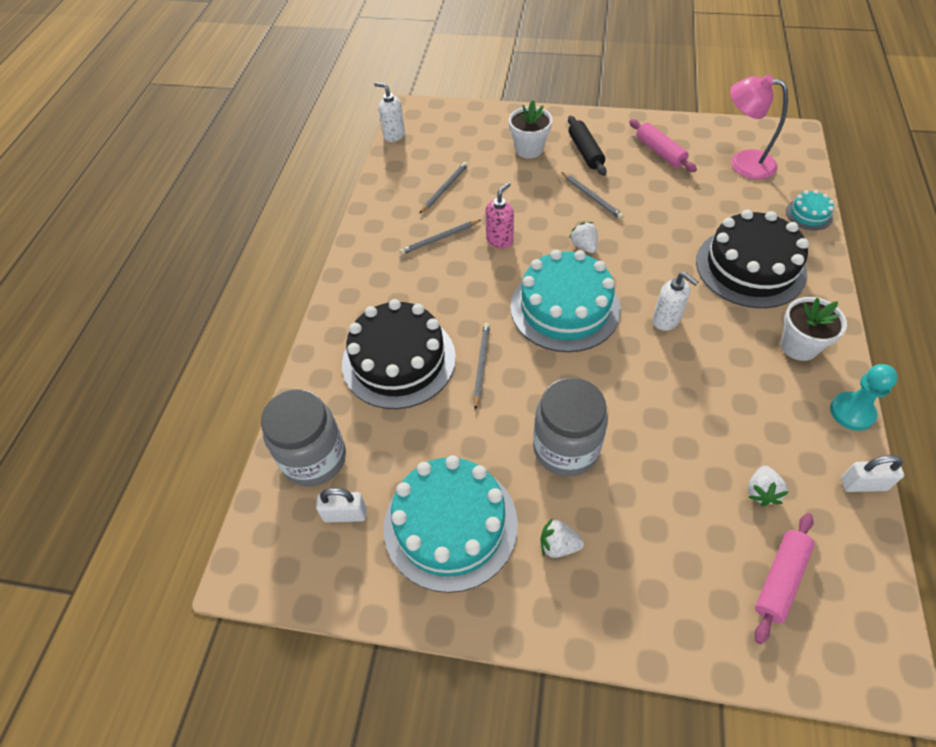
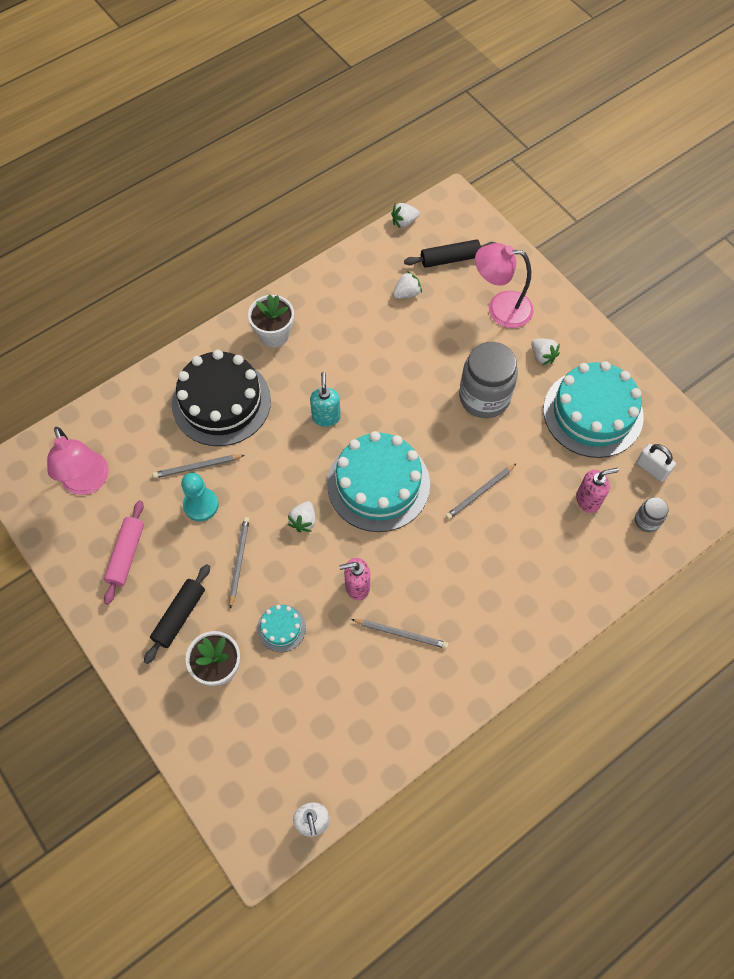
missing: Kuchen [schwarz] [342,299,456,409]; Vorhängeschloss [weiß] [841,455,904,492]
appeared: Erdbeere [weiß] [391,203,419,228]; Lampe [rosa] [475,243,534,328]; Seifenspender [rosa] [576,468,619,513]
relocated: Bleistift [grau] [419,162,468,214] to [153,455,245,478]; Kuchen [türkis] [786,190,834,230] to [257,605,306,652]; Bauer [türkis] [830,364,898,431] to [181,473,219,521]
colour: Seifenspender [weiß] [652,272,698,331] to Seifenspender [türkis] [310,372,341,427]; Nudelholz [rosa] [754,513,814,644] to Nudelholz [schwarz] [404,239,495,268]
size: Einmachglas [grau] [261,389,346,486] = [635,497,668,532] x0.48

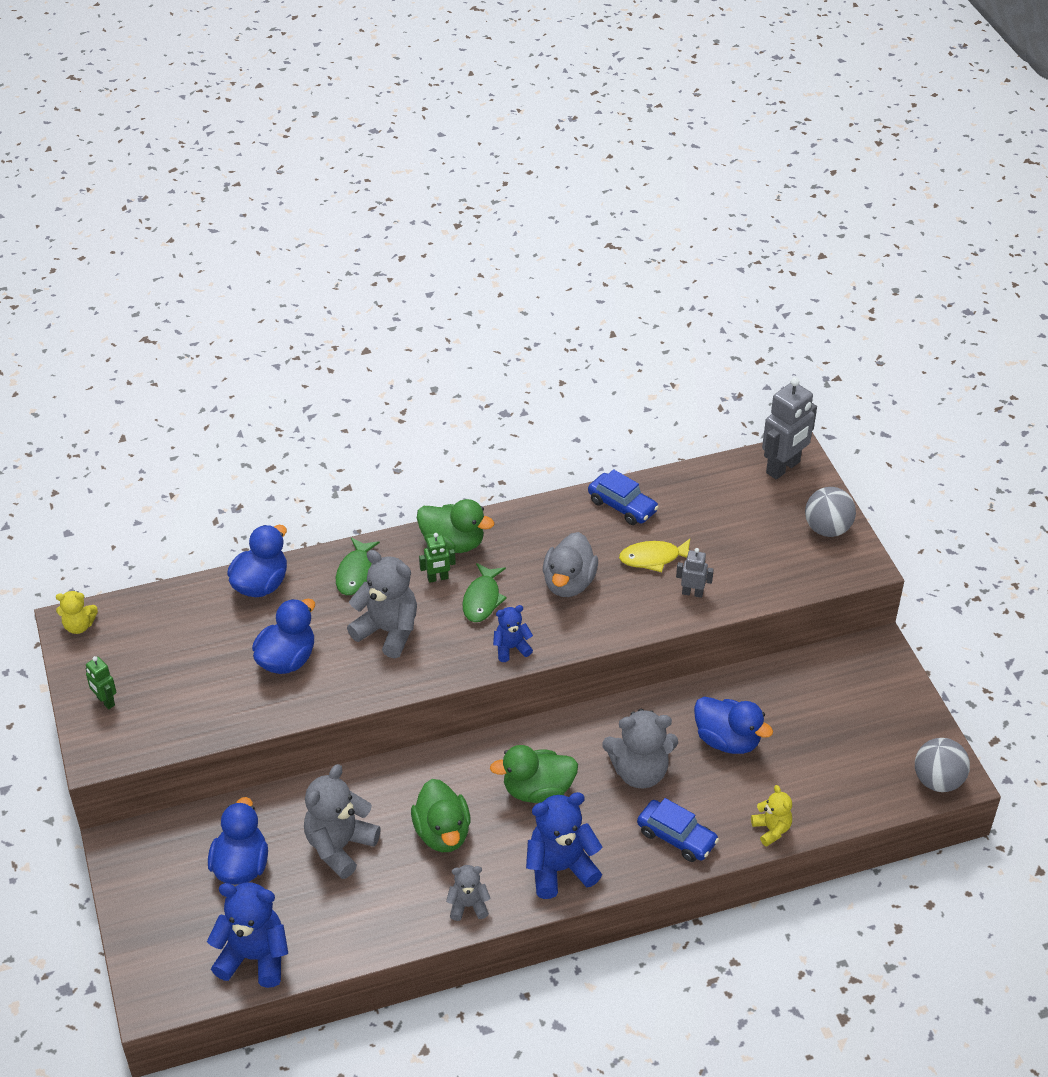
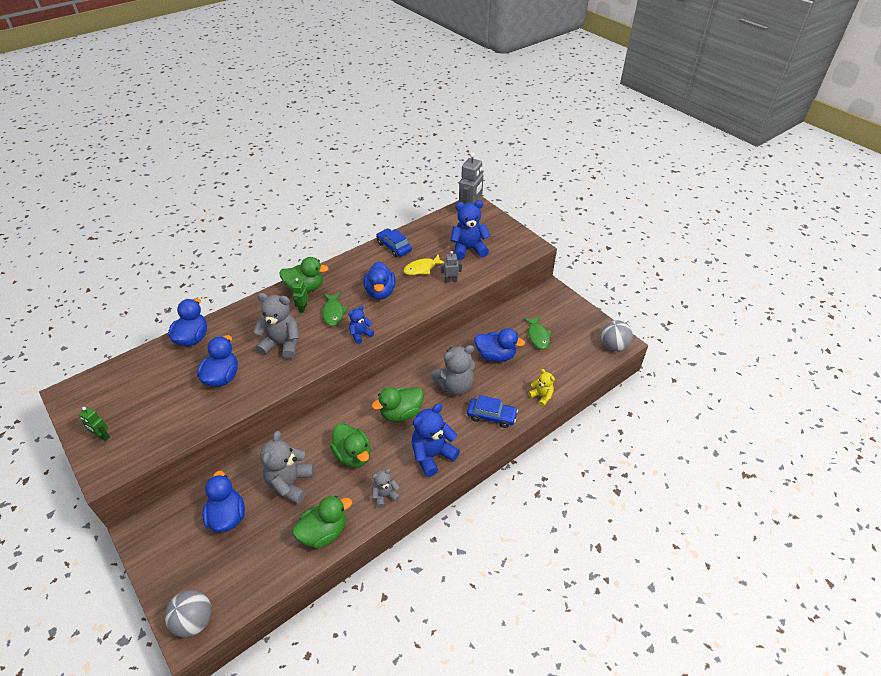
missing: Teddybär [gelb] [56,591,98,634]
appeared: Ente [grün] [292,496,352,549]
relocated: Teddybär [blau] [207,882,288,988] to [450,200,490,260]; Fisch [grün] [336,538,380,595] to [523,316,552,349]; Ball [grau] [805,487,856,537] to [165,590,212,637]
colour: Ente [grau] [543,532,598,597] to Ente [blau] [363,262,396,300]
spun: Roboter [grün] [419,533,456,583] = [292,278,308,313] 135 degrees clockwise; Auto [blau] [588,469,659,525] = [376,228,412,257] 150 degrees counterclockwise

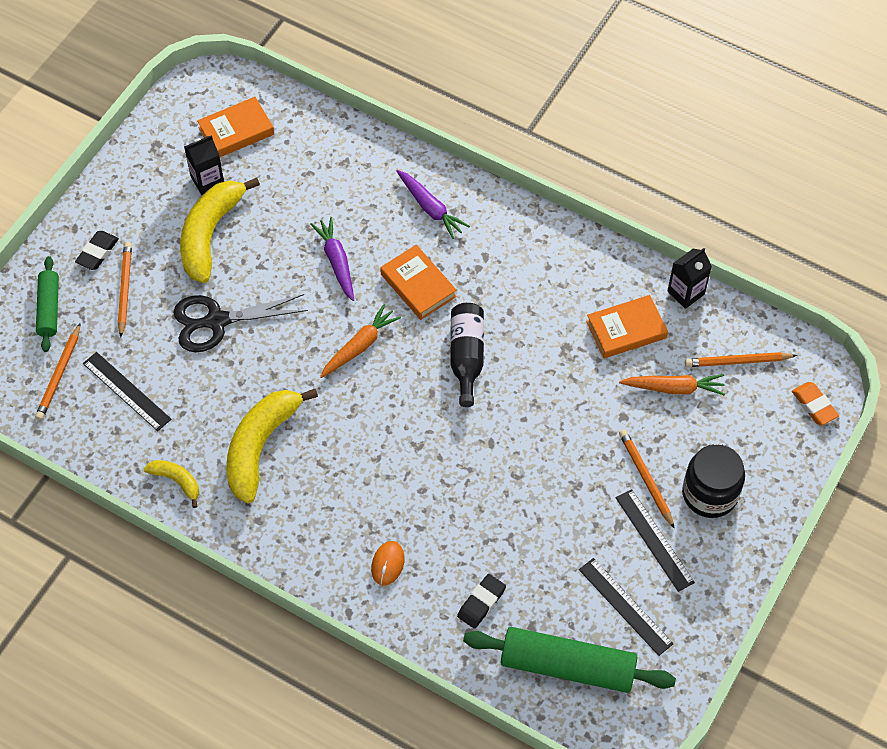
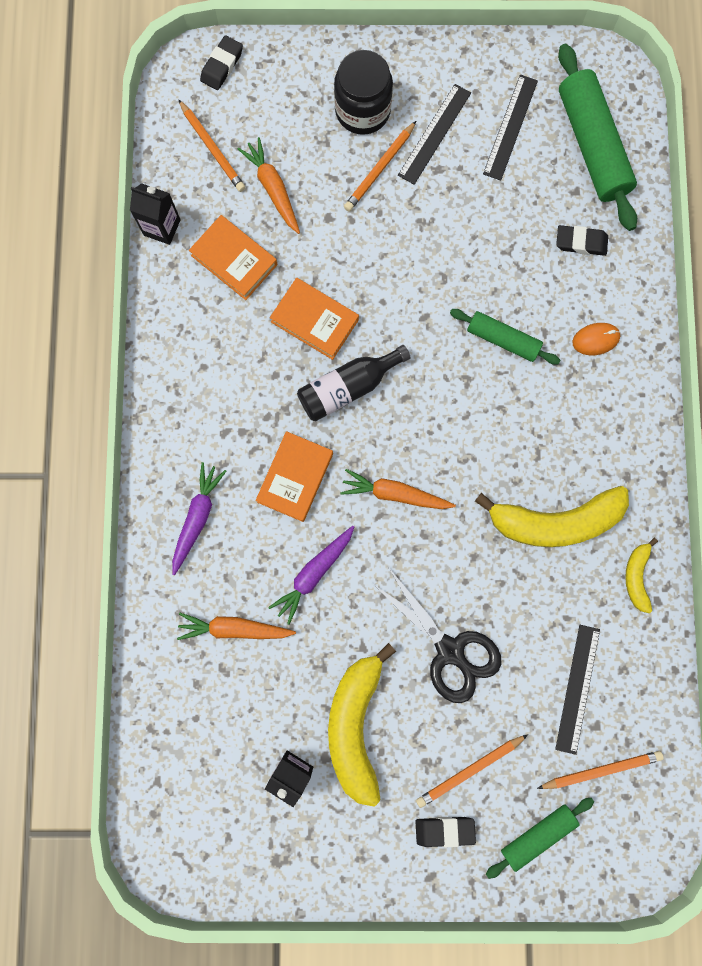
appeared: Karotte [orange] [177,613,296,640]; Nudelholz [grün] [450,309,561,365]
relocated: Buch [orange] [197,97,274,157] to [270,278,359,360]
colour: Radiergummi [orange] [792,382,839,425] to Radiergummi [schwarz] [200,35,243,90]
spun: Banane [gelb] [180,177,260,283] = [328,643,396,807] 105 degrees clockwise

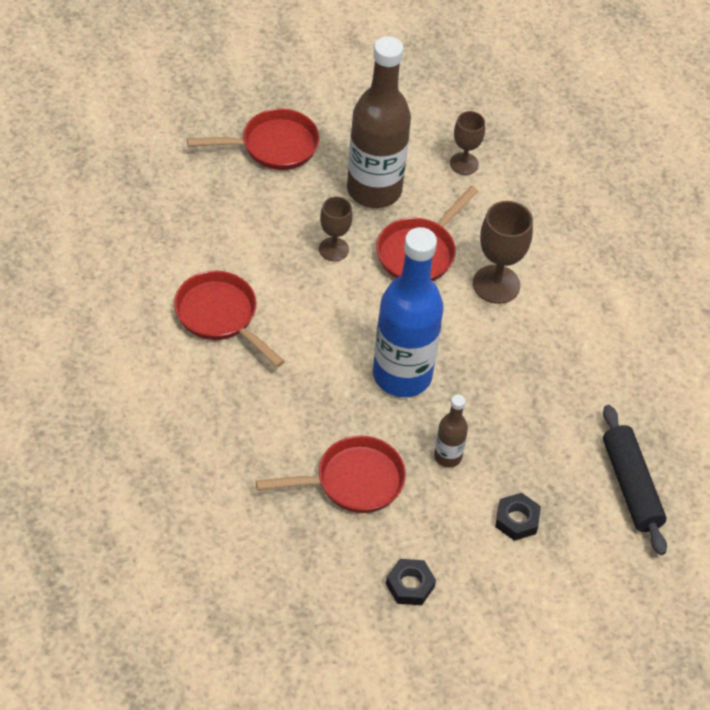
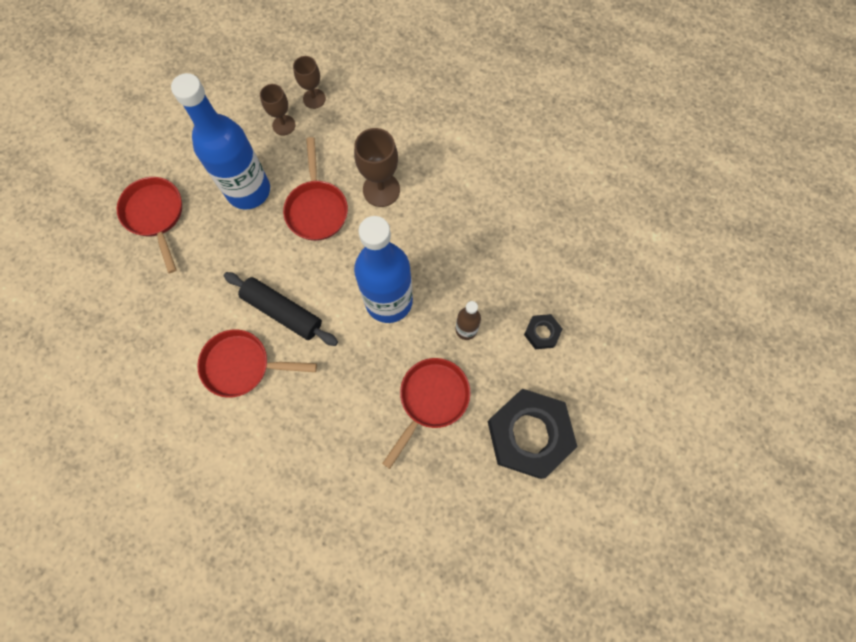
relocated: Kelch [braun] [319,196,353,261] to [293,56,326,109]; Nudelholz [schwarz] [603,405,667,555] to [224,272,338,346]
colour: Flasche [braun] [347,36,411,208] to Flasche [blau] [171,73,270,209]
spun: Pfanne [rot] [187,108,320,170] = [117,177,182,273] 60 degrees counterclockwise
size: Sechskantmutter [schwarz] [386,559,436,605] = [487,389,577,479] x2.26

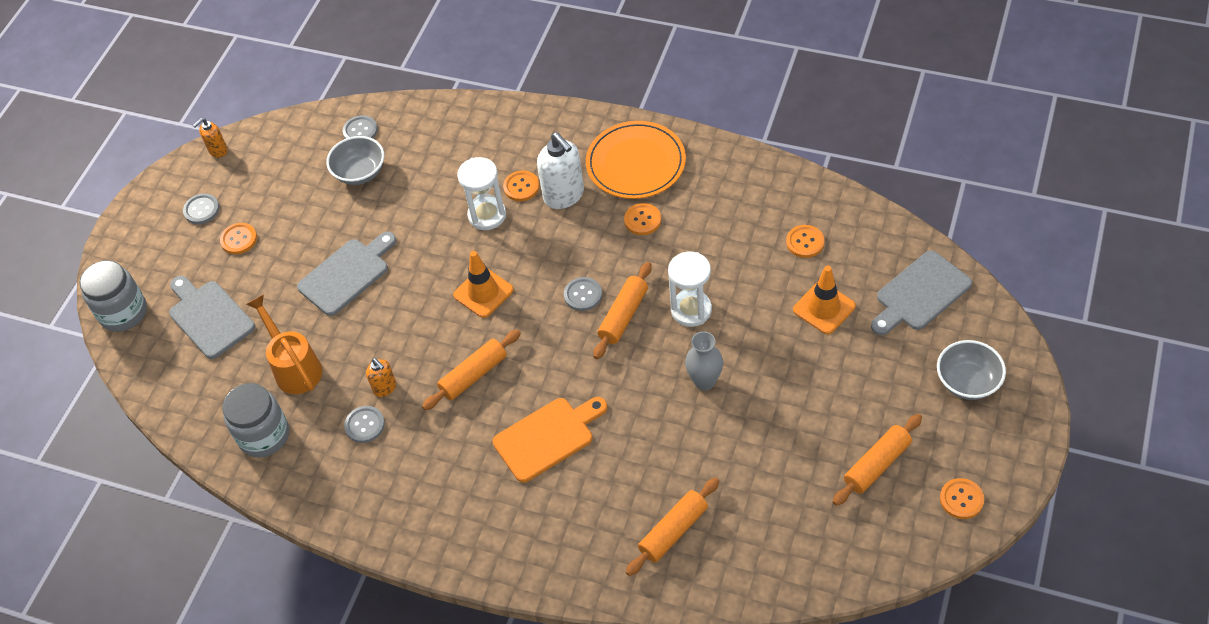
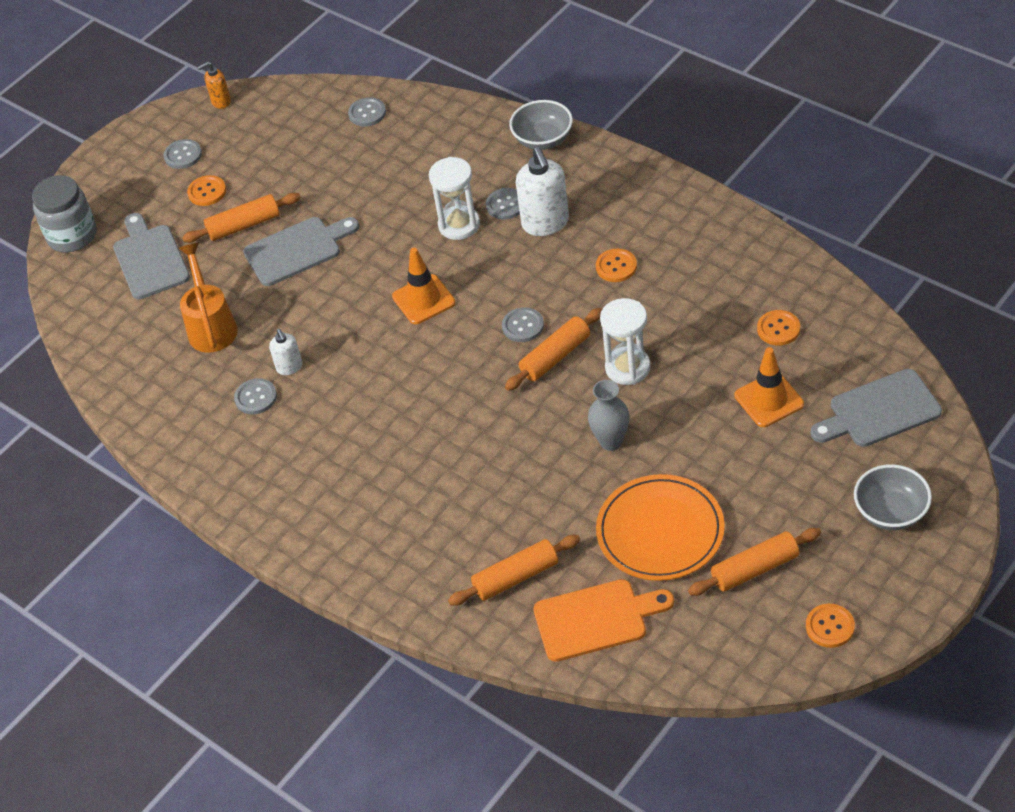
missing: Einmachglas [grau] [222,383,289,457]
relocated: Schüssel [grau] [326,136,384,185] to [509,100,573,150]; Nudelholz [orange] [422,330,521,410] to [182,193,301,243]; Schneidebrett [orange] [493,397,607,483] to [533,579,674,662]; Teller [orange] [586,121,686,199] to [596,474,725,581]
colour: Seifenspender [orange] [366,358,396,397] to Seifenspender [weiß] [269,329,302,375]; Knopf [orange] [503,170,540,201] to Knopf [grau] [486,188,520,220]

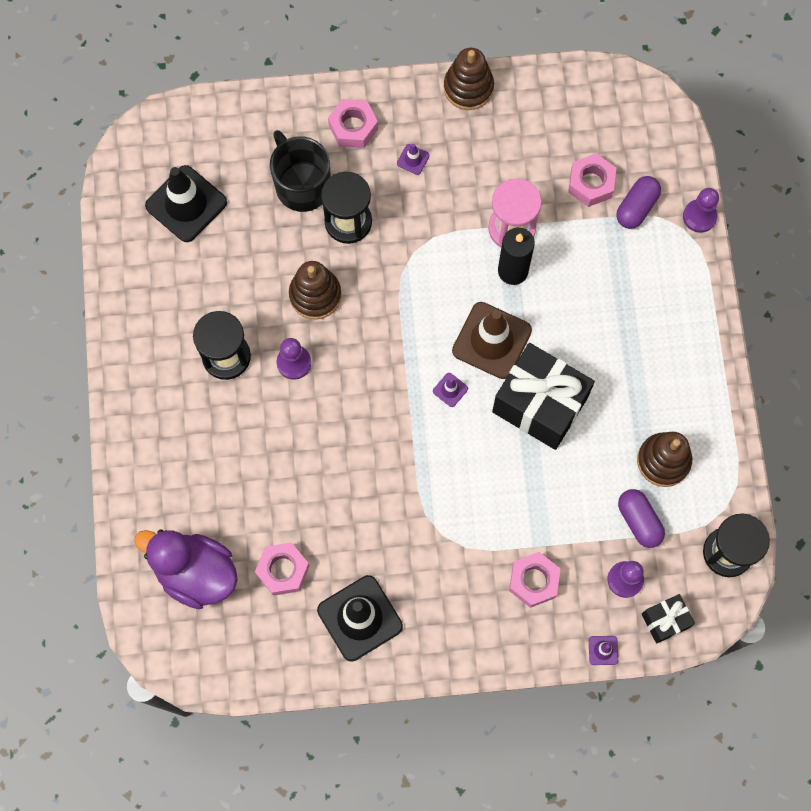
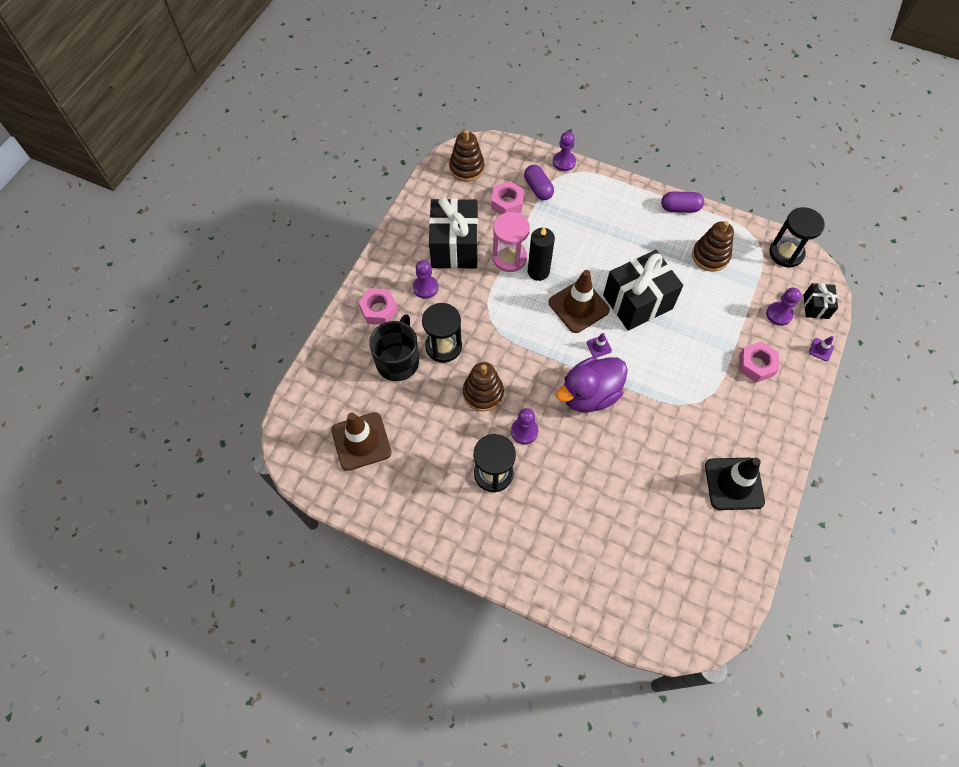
missing: Sechskantmutter [rosa] [255,542,310,596]
appeared: Geschenk [schwarz] [429,197,478,269]
relocated: Ente [lila] [134,530,238,609] to [556,357,628,412]; Stapelspielzeug [braun] [444,48,494,110] to [449,130,485,182]; Kapsel [lila] [618,489,665,548] to [661,191,704,212]
exchanged: Leitkegel [lila] [397,144,430,175] to Bauer [lila] [413,260,438,299]
colour: Leitkegel [schwarz] [145,165,227,242] to Leitkegel [braun] [331,412,392,471]
spun: Tasse [schwarz] [270,130,331,212] = [369,314,419,381] 105 degrees clockwise

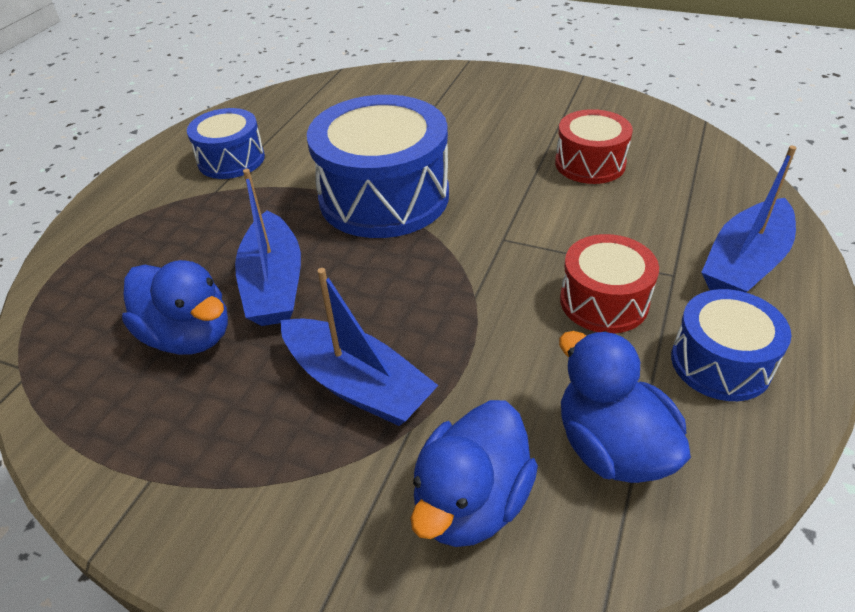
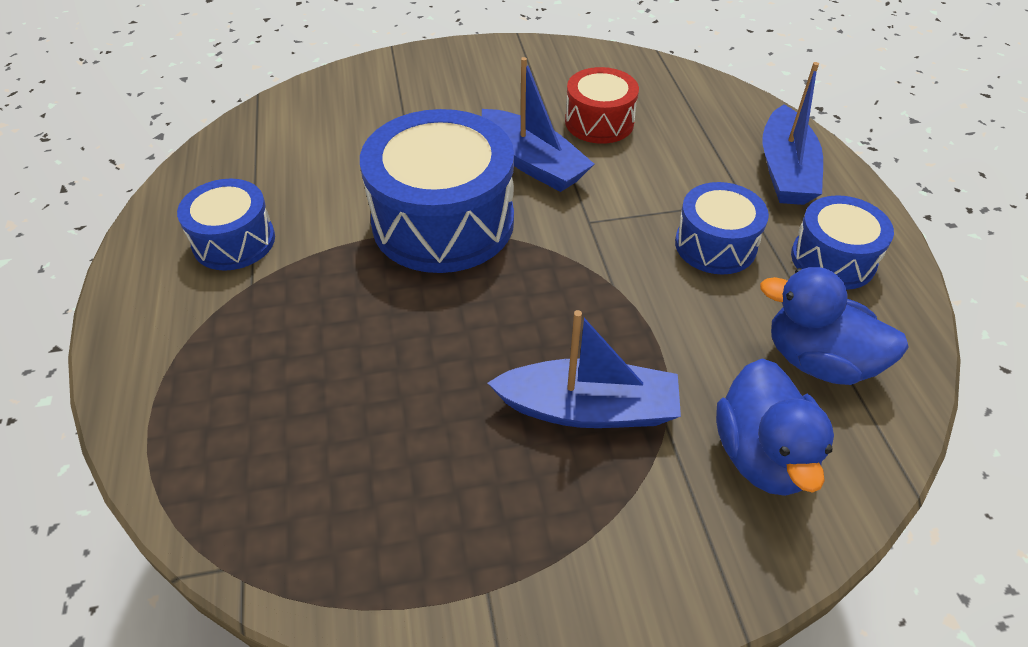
missing: Ente [blau] [122,260,228,355]
relocated: Boot [blau] [235,169,301,326] to [482,57,594,192]
colour: Trommel [rot] [560,234,659,333] to Trommel [blau] [675,182,769,275]

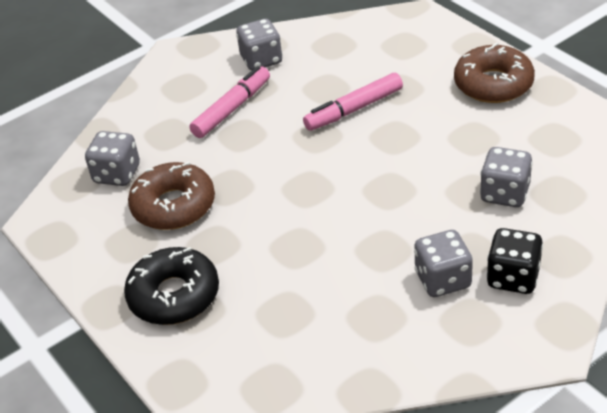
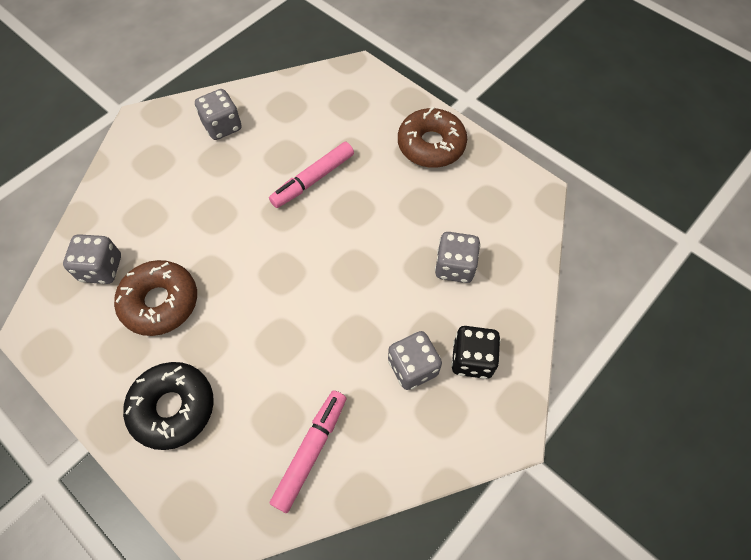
relocated: Filzstift [rosa] [189,66,270,138] to [269,390,346,513]

